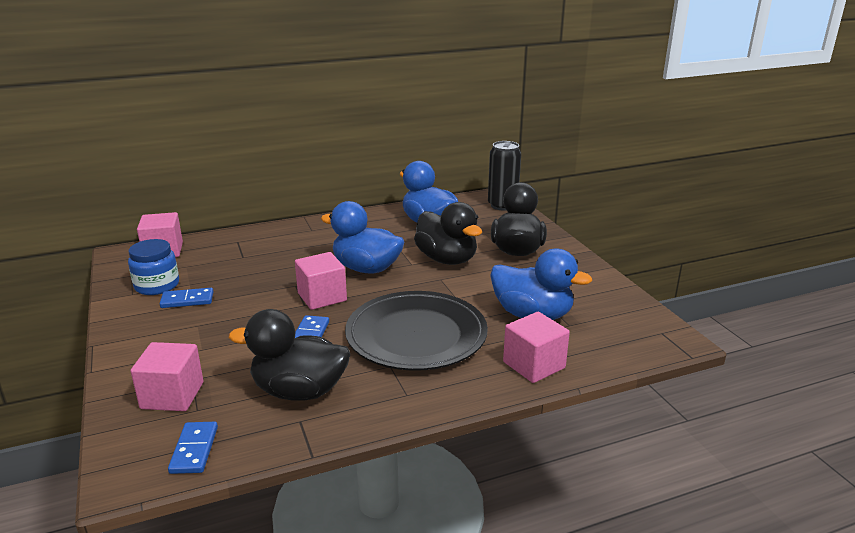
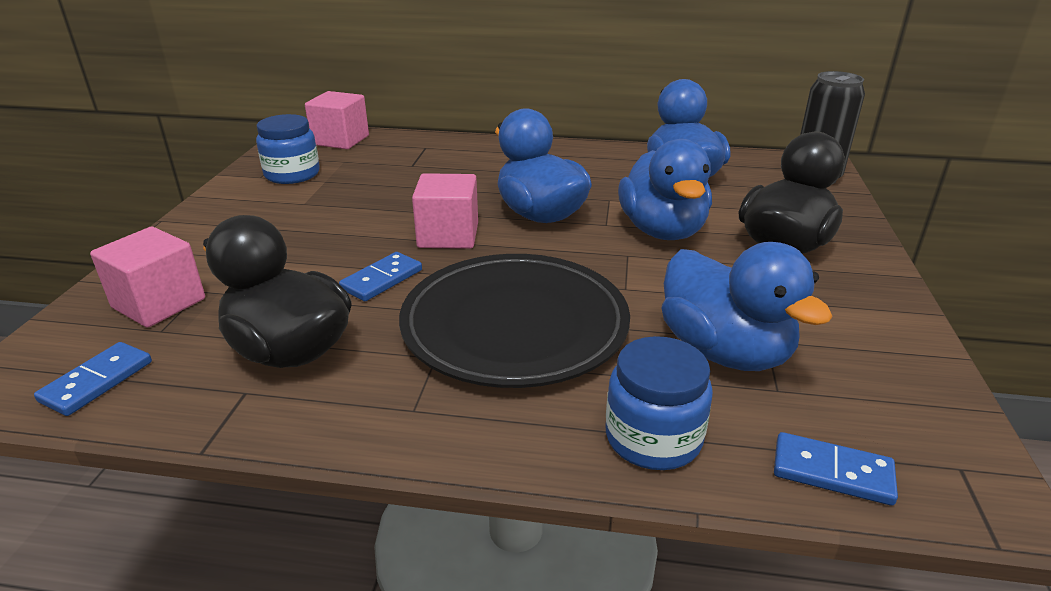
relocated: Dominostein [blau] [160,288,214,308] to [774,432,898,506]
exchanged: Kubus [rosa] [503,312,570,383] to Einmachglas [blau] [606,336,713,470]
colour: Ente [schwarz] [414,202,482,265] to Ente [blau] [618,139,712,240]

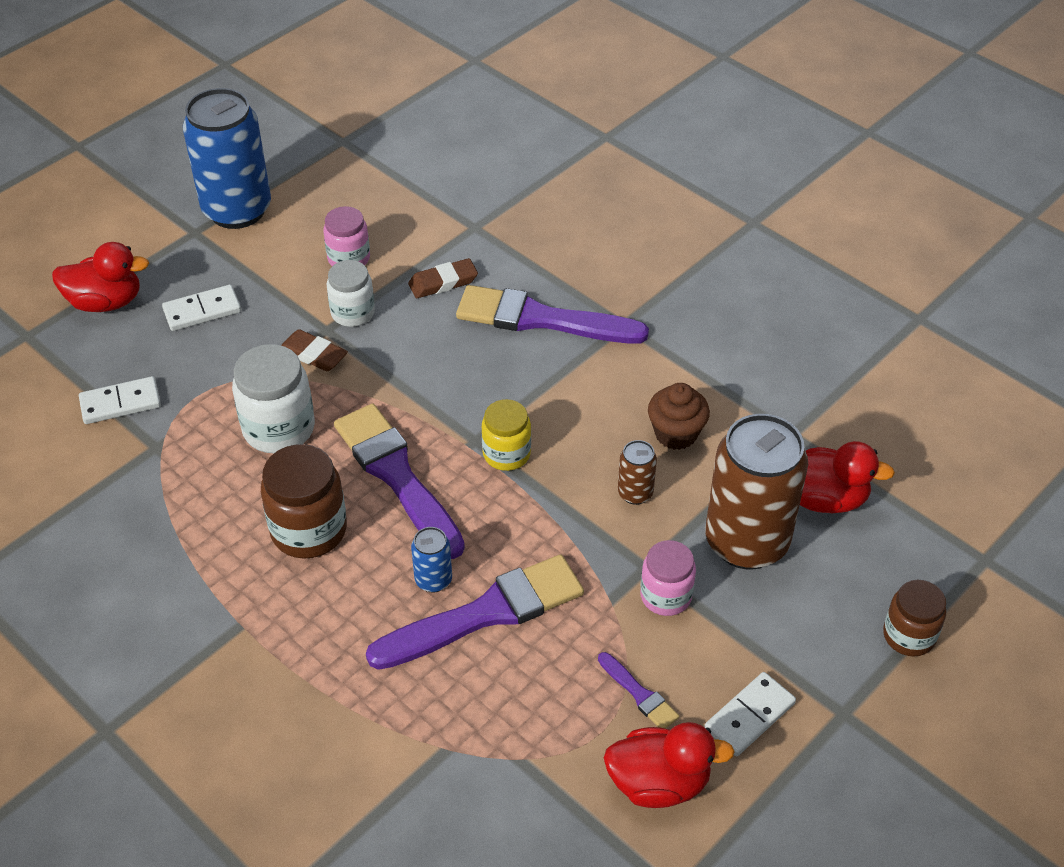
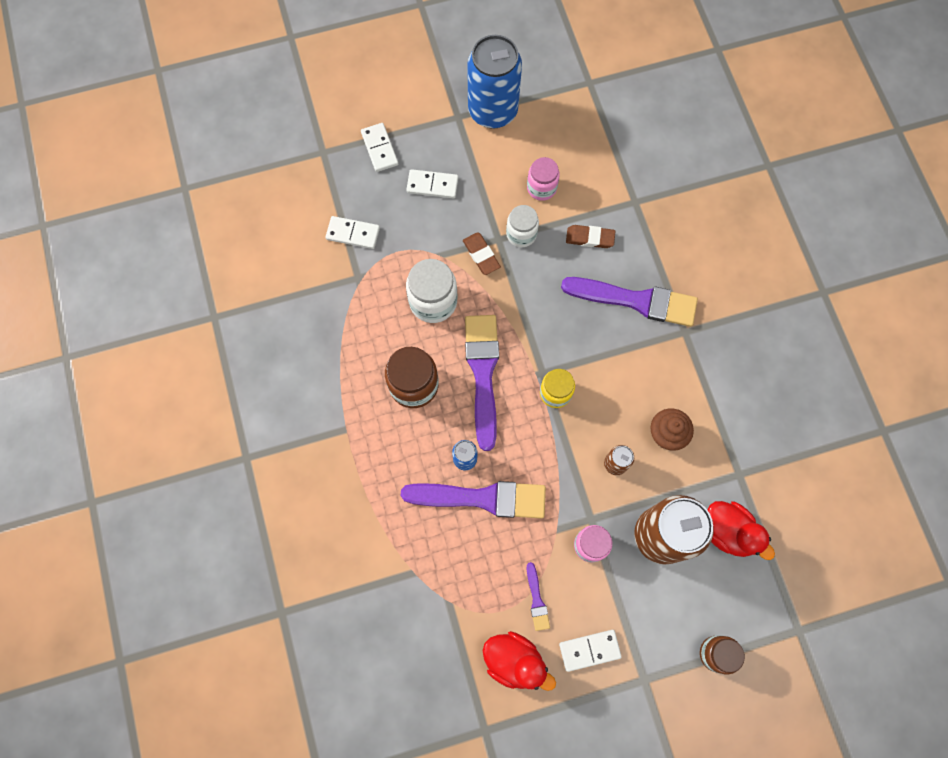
exchanged: Ente [rot] [52,242,149,312] to Dominostein [weiß] [361,123,398,172]
spun: Pinsel [lila] [456,285,649,344] = [561,277,698,327] 150 degrees clockwise

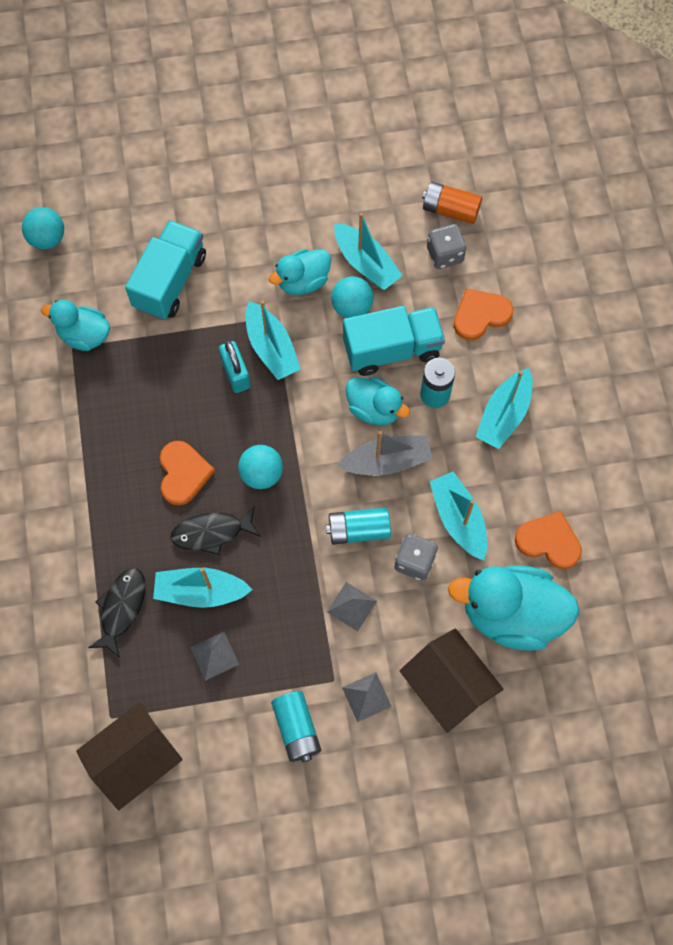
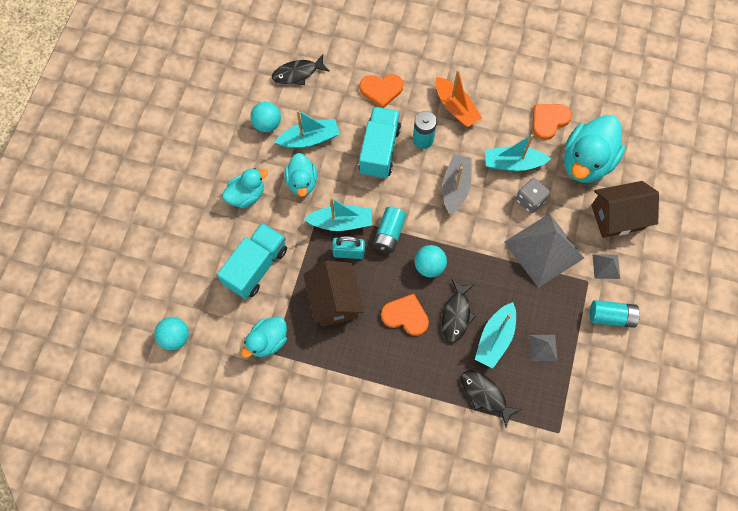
missing: Spielwürfel [grau] [427,224,466,269]
relocated: Haus [braun] [76,702,183,810] to [303,260,364,327]; Batterie [türkis] [326,507,391,545] to [373,207,406,253]; Ball [türkis] [331,276,374,318] to [250,102,281,132]; Ente [türkis] [346,377,410,425] to [222,168,268,208]
exchanged: Batterie [orange] [422,182,482,224] to Fisch [schwarz] [272,54,330,85]
colour: Boot [türkis] [476,368,533,449] to Boot [orange] [436,70,482,127]
spun: Lastwagen [türkis] [125,220,206,320] = [217,223,287,299] 75 degrees clockwise; Herz [orange] [454,288,513,340] = [359,74,403,108] 90 degrees counterclockwise
size: Pyramide [grau] [327,582,377,631] = [504,213,584,288] x2.25

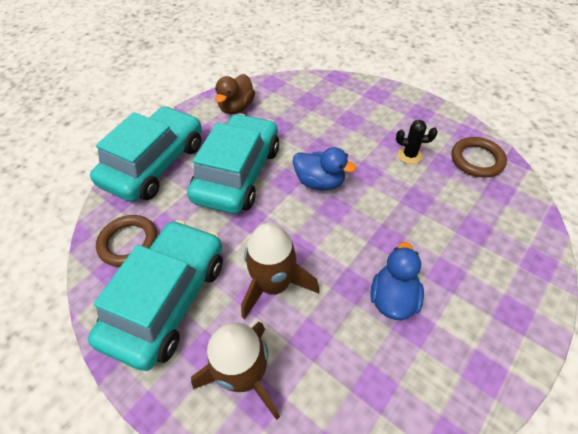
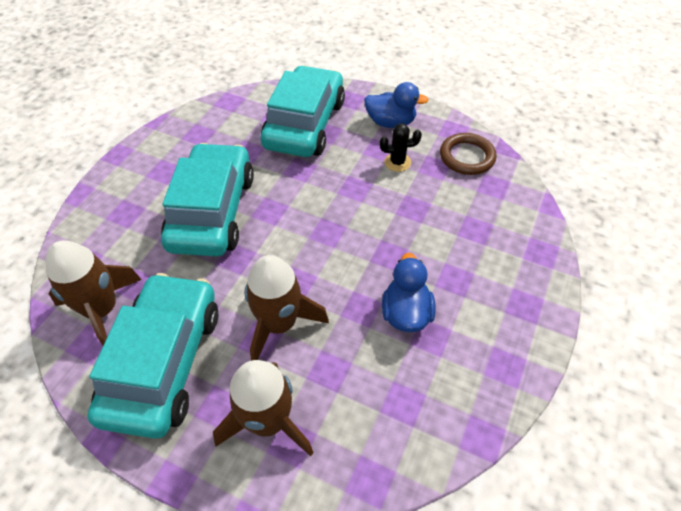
missing: Ente [braun] [215,74,255,114]
relocated: Auto [türkis] [90,106,202,202] to [261,66,345,157]; Ente [blau] [293,147,357,190] to [364,82,428,128]
exchanged: Ring [braun] [96,215,157,267] to Rakete [braun] [46,240,142,345]

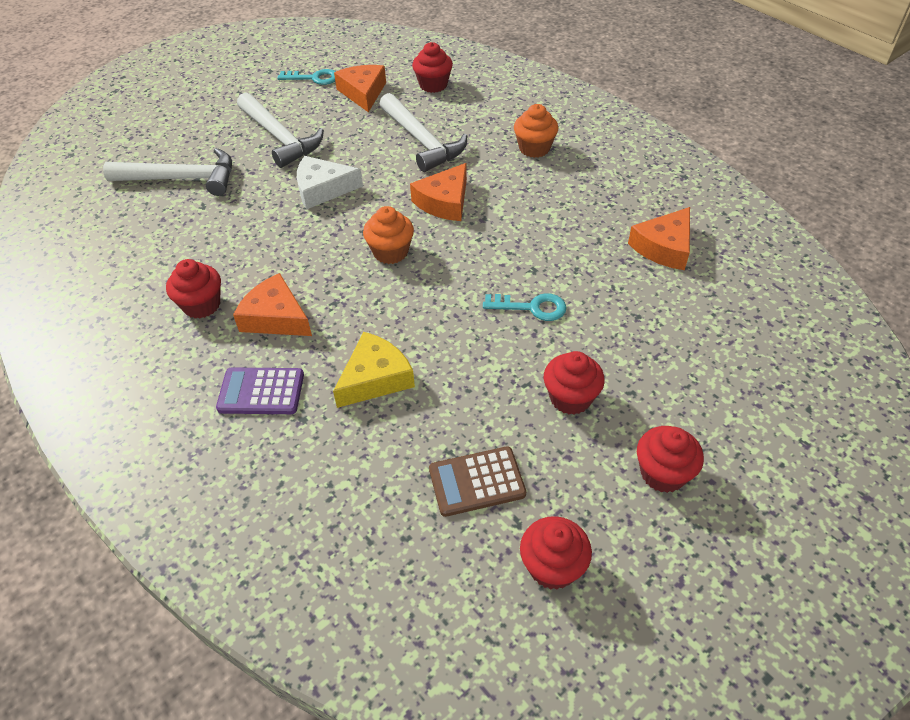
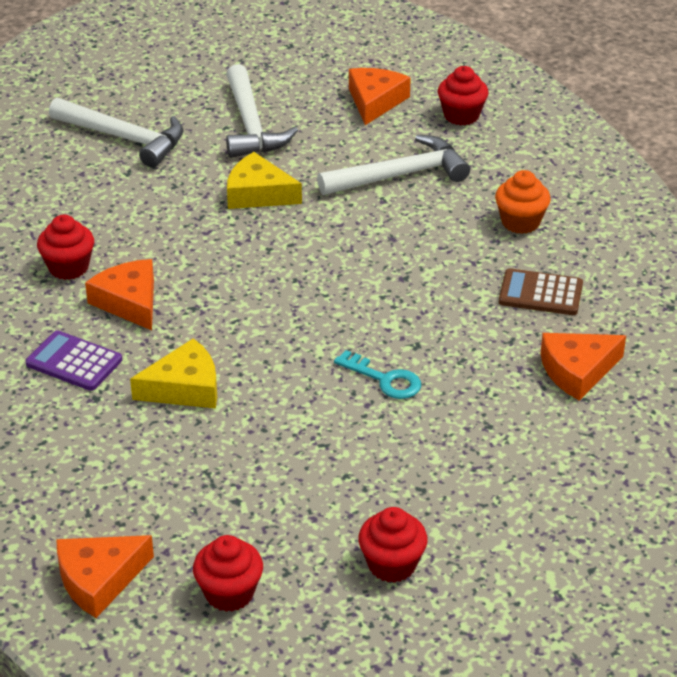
missing: Schlüssel [türkis] [278,69,336,85]; Muffin [orange] [363,206,414,264]; Muffin [rot] [544,351,605,415]
relocated: Käse [orange] [410,163,467,221] to [56,535,154,618]; Taschenrechner [braun] [429,446,526,517] to [499,268,583,315]
colour: Käse [weiß] [297,156,363,209] to Käse [gelb] [227,152,302,209]
spun: Hammer [weiß] [379,93,467,172] = [317,135,470,195] 105 degrees counterclockwise

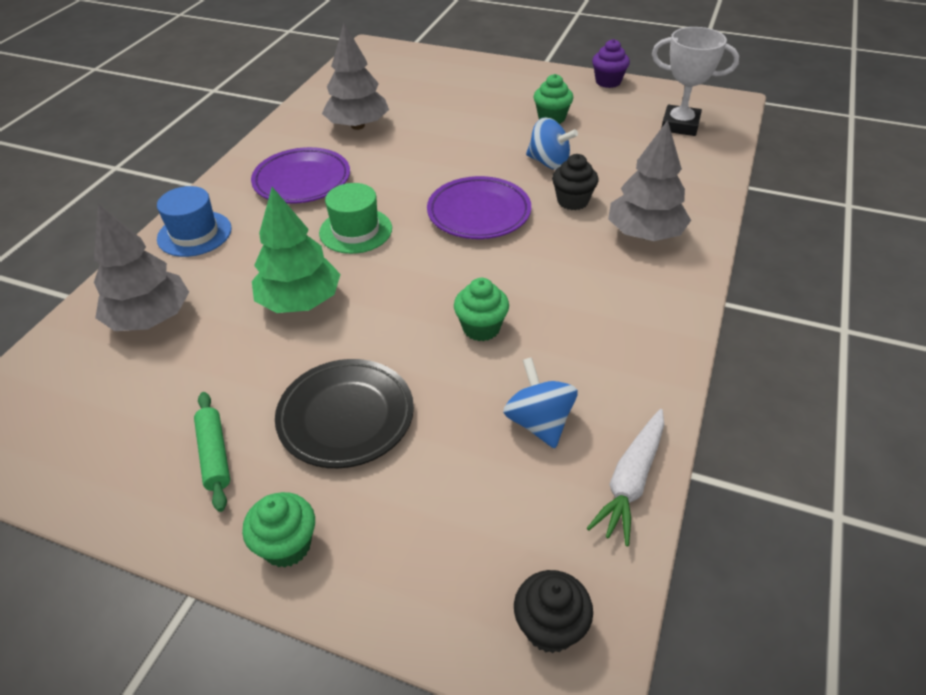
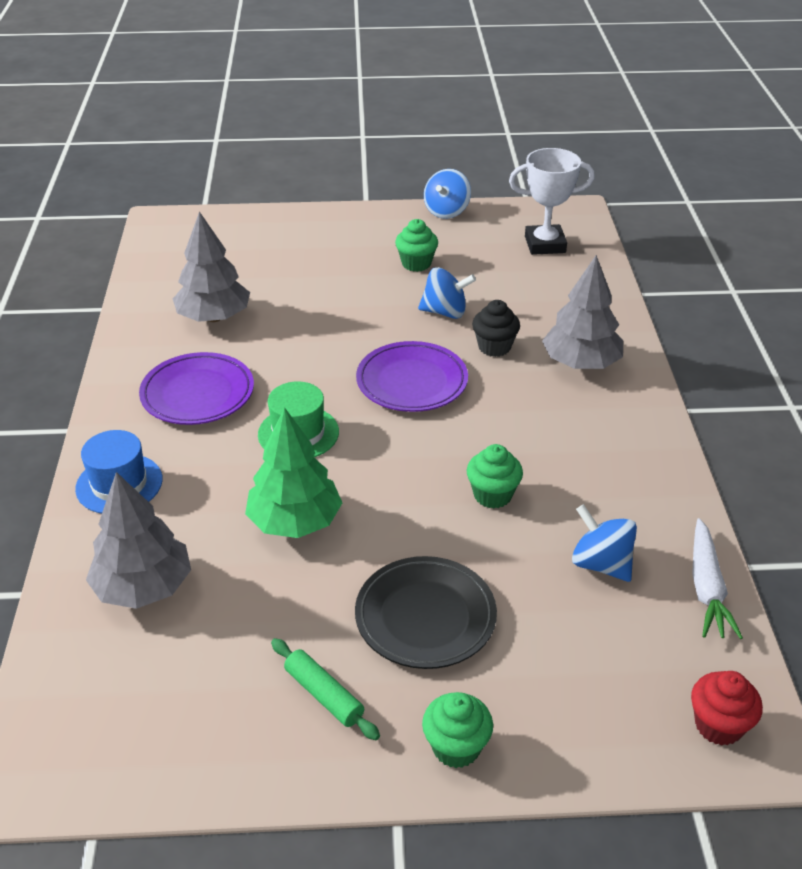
exchanged: Muffin [lila] [592,39,630,88] to Kreisel [blau] [424,169,471,219]
colour: Muffin [schwarz] [514,570,593,653] to Muffin [rot] [691,671,763,746]

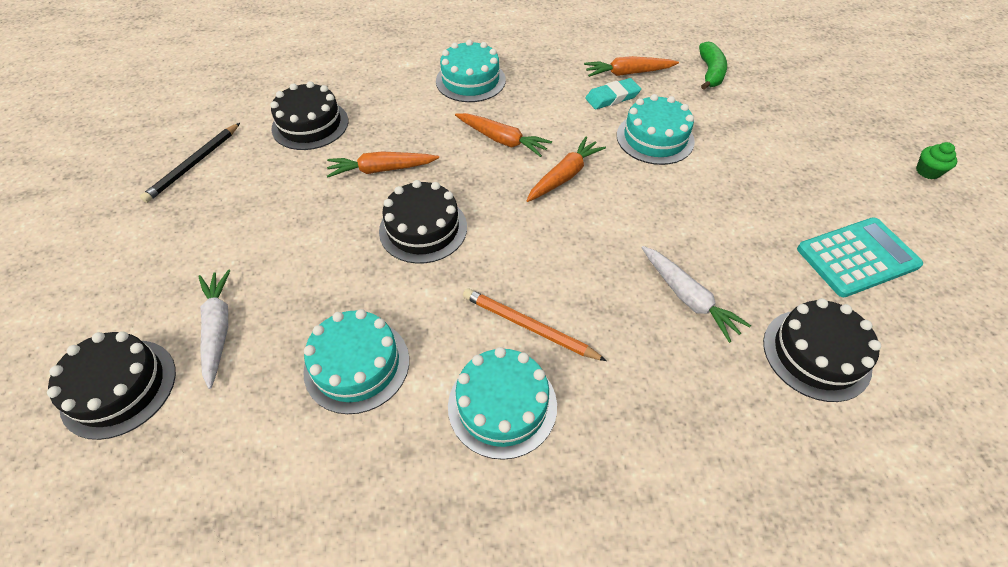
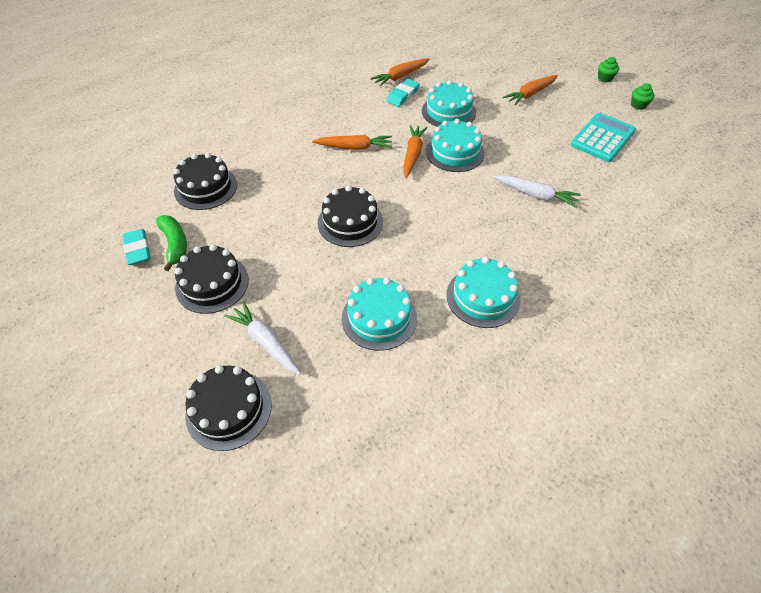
missing: Bleistift [orange] [463,288,607,361]
appeared: Muffin [grün] [631,83,655,110]
relocated: Karotte [orange] [327,152,439,178] to [503,75,558,106]; Kuchen [türkis] [436,40,506,102] to [426,119,485,172]; Banane [grün] [699,41,727,90] to [156,215,187,271]; Kuchen [schwarz] [763,298,881,402] to [175,244,249,314]
exchanged: Bleistift [schwarz] [140,123,240,203] to Radiergummi [türkis] [122,229,151,265]

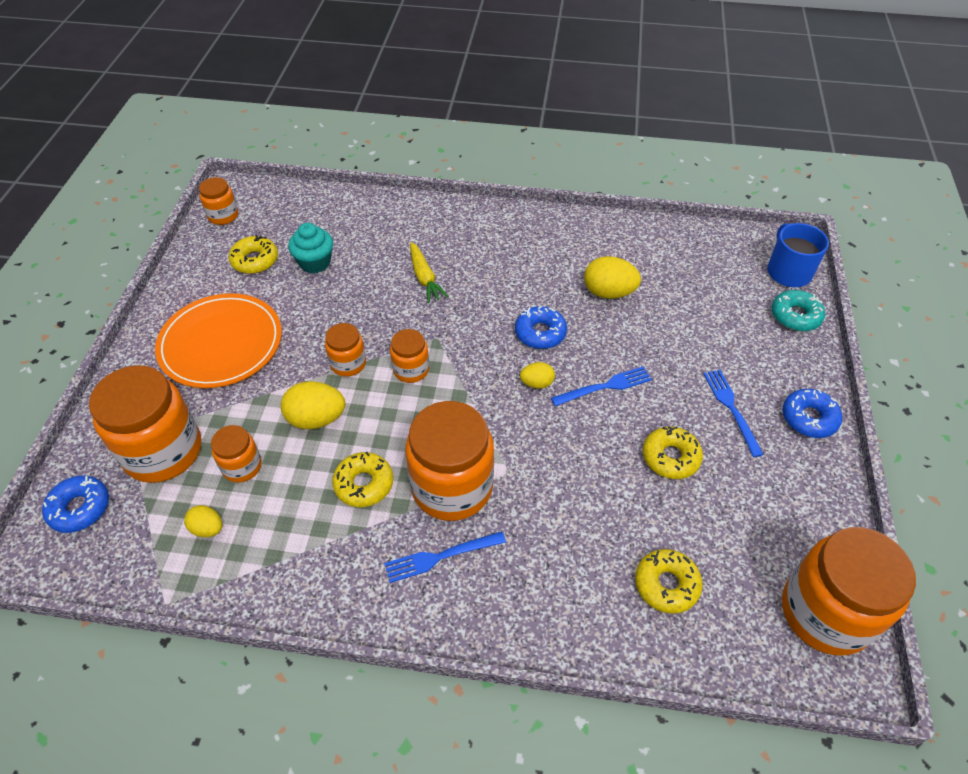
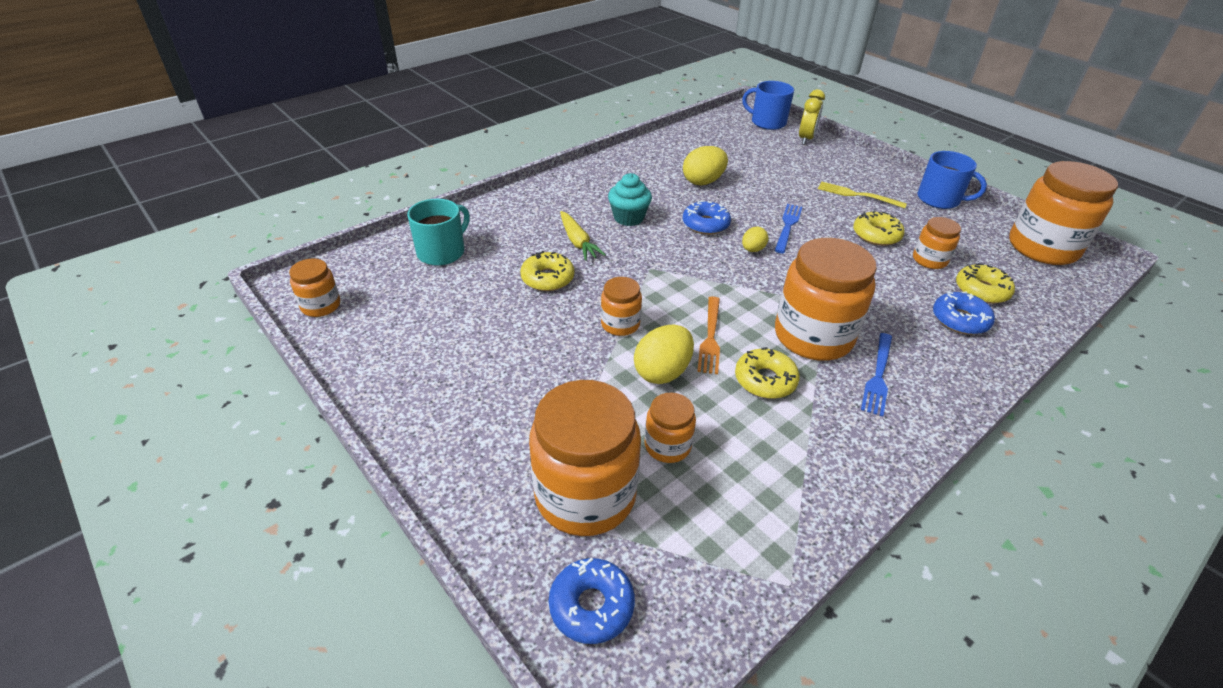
missing: Teller [orange] [155,293,282,388]; Ei [gelb] [184,505,222,537]
appeared: Tasse [türkis] [407,199,470,266]; Gabel [orange] [697,296,720,374]; Tasse [blau] [917,151,987,209]
relocated: Donut [gelb] [229,234,278,274] to [520,251,574,291]; Muffin [türkis] [288,223,333,273] to [608,173,652,226]; Einmachglas [orange] [390,329,429,383] to [913,217,961,269]; Donut [blau] [783,389,842,438] to [933,292,995,335]
exchanged: Donut [türkis] [772,290,825,331] to Wecker [gelb] [799,89,825,145]
colour: Gabel [blau] [703,370,764,457] to Gabel [gelb] [818,182,907,208]
spun: Karotte [gelb] [410,242,449,303] = [560,211,606,261] 45 degrees clockwise

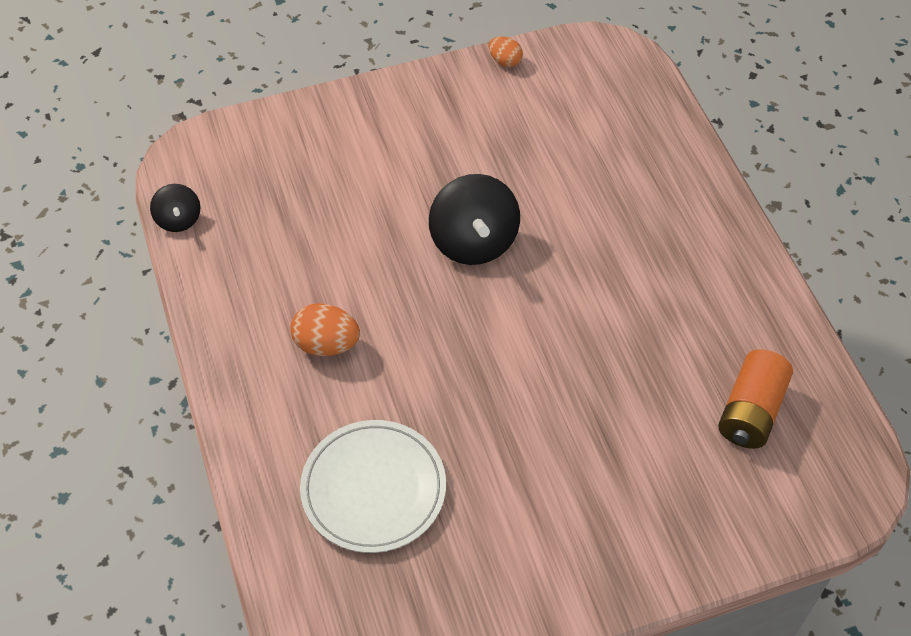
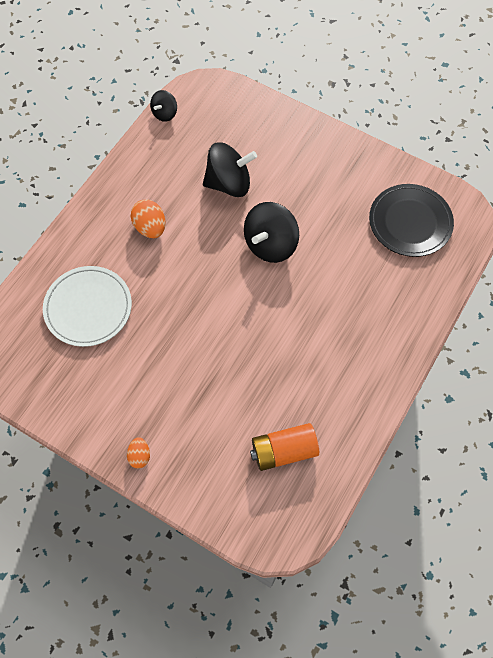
appeared: Kreisel [schwarz] [203,142,257,197]; Teller [schwarz] [369,184,454,257]
relocated: Ei [orange] [489,36,523,67] to [127,437,150,468]

